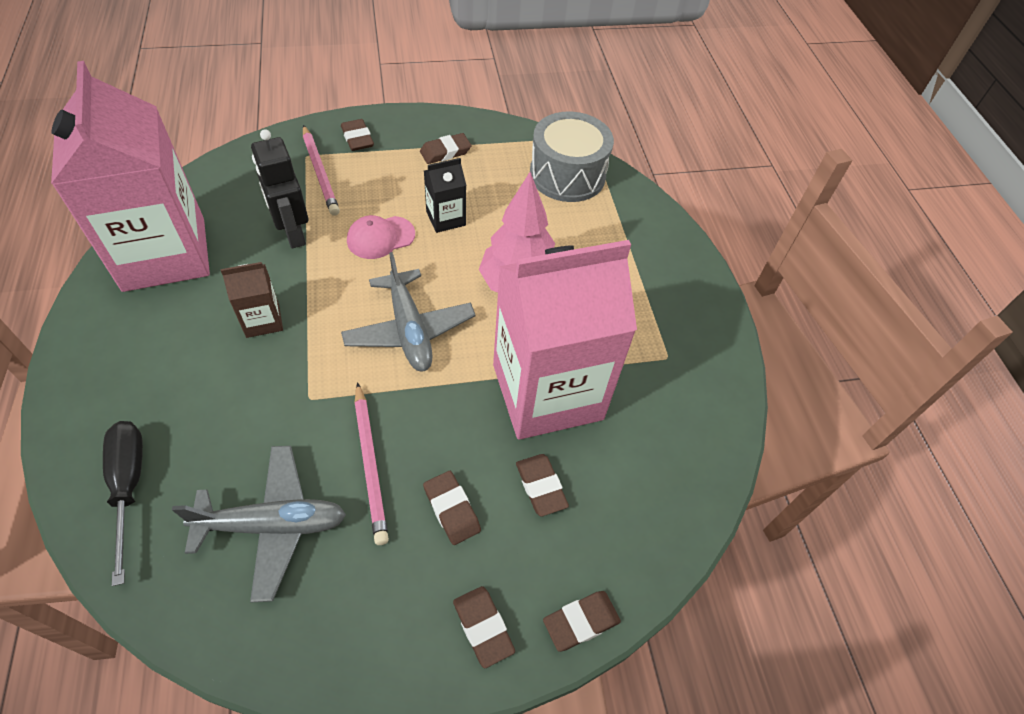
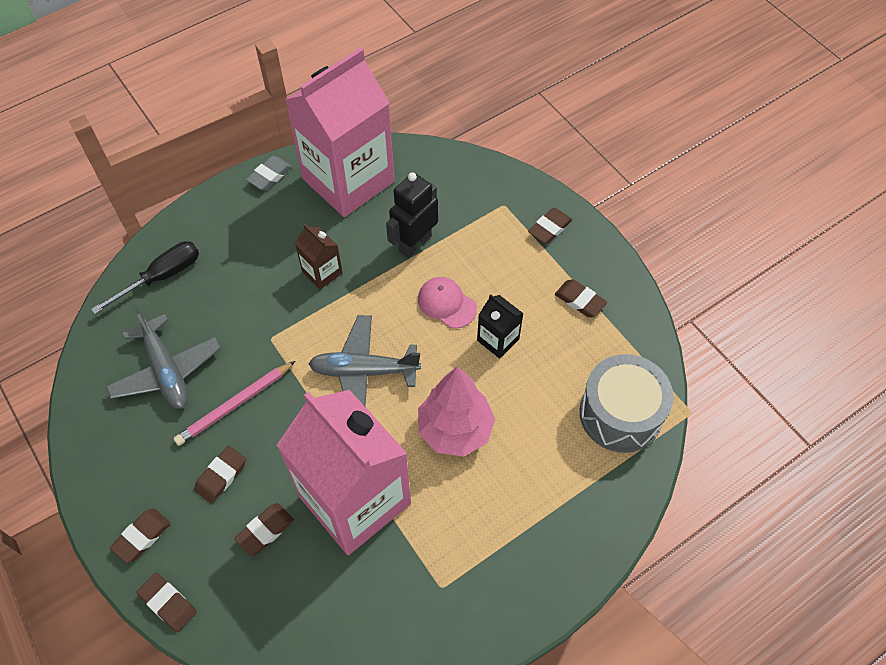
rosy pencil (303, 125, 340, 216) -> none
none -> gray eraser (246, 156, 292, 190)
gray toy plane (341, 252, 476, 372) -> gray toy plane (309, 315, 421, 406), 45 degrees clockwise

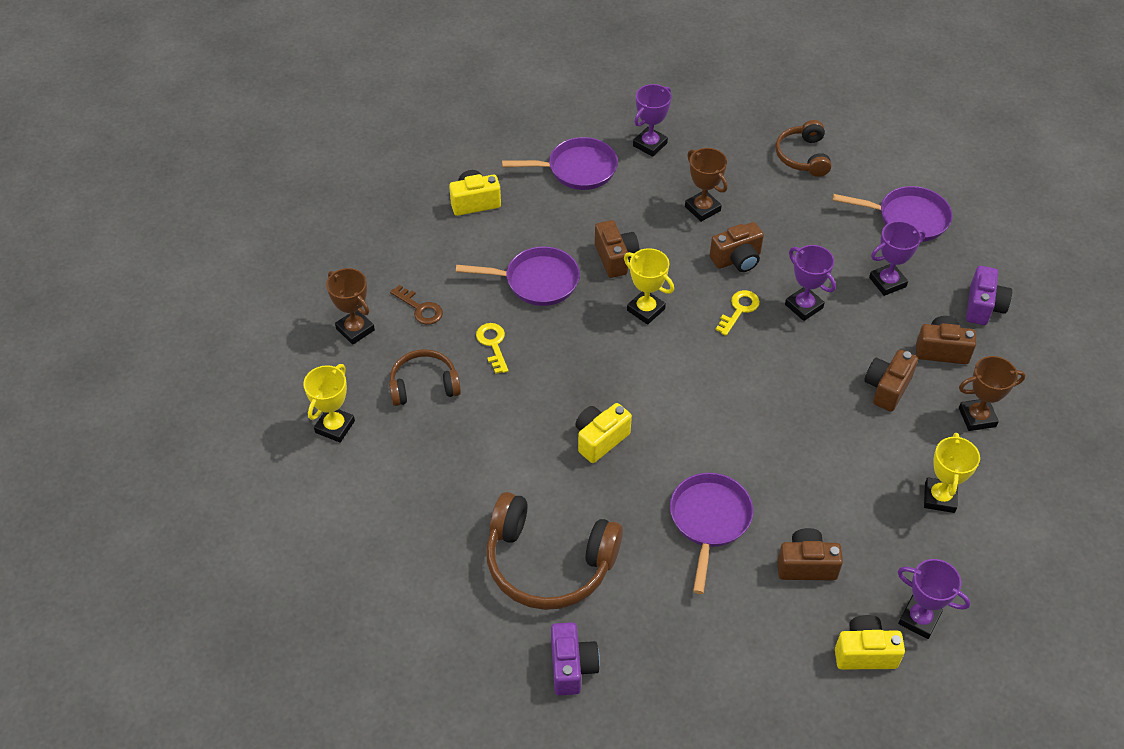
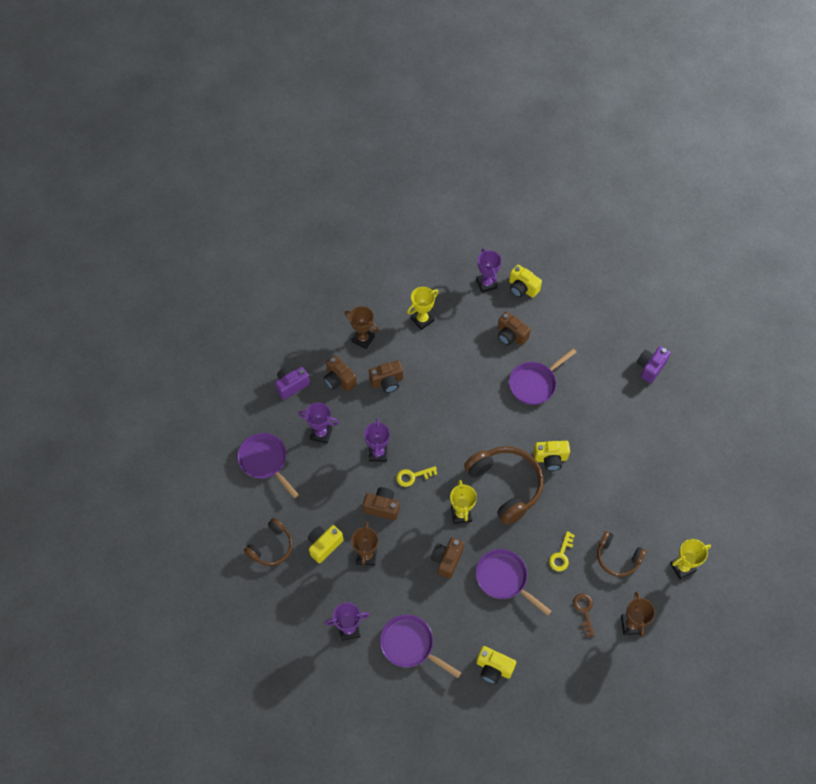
none -> golden photo camera (308, 525, 344, 564)
brown headphones (486, 492, 623, 610) -> brown headphones (464, 446, 544, 525), shifted

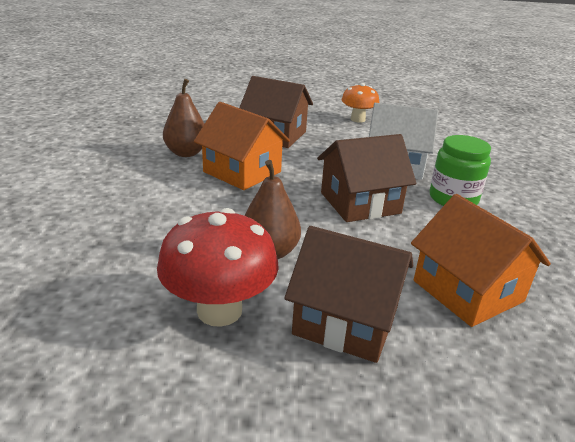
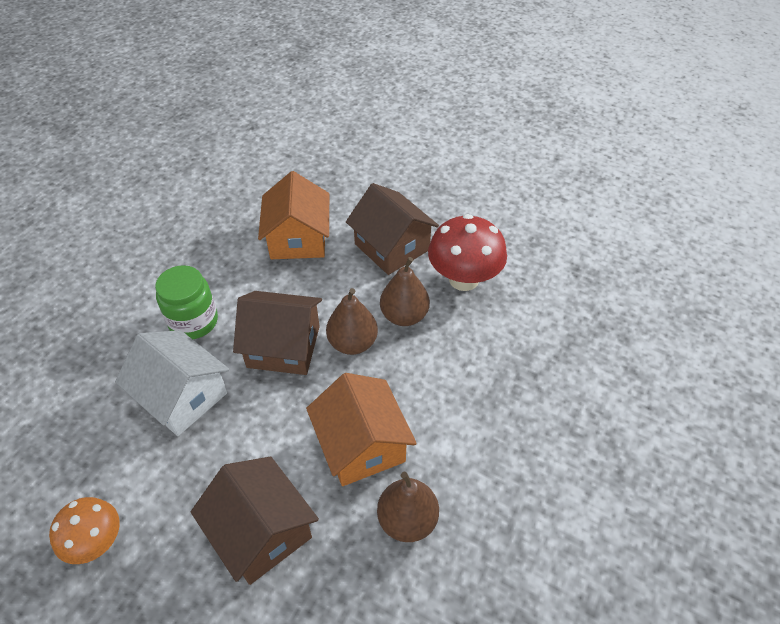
none -> brown toy pear (326, 288, 378, 355)

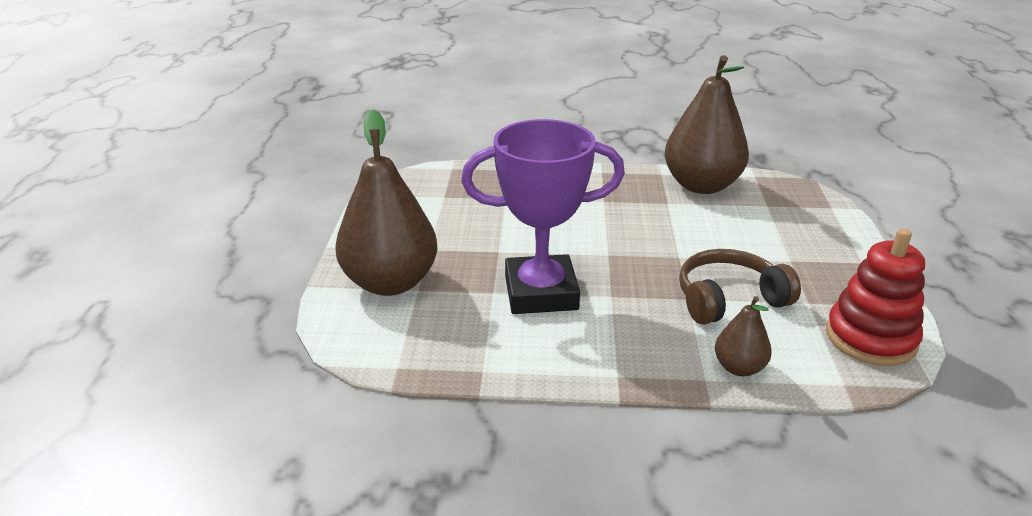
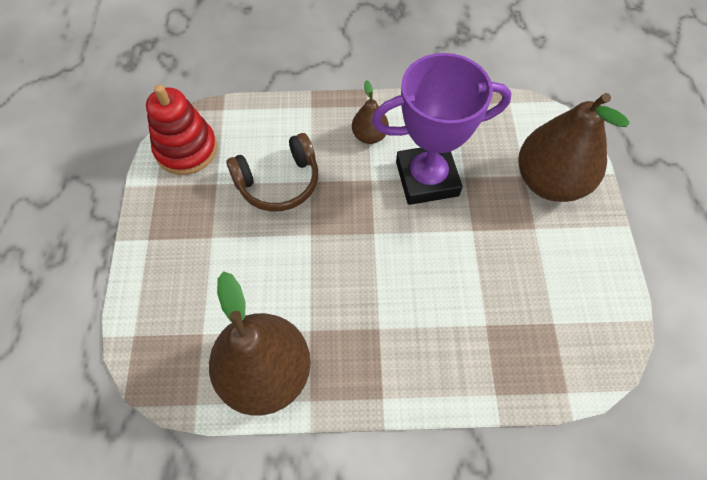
brown toy pear (715, 296, 772, 376) -> brown toy pear (352, 80, 389, 144), shifted

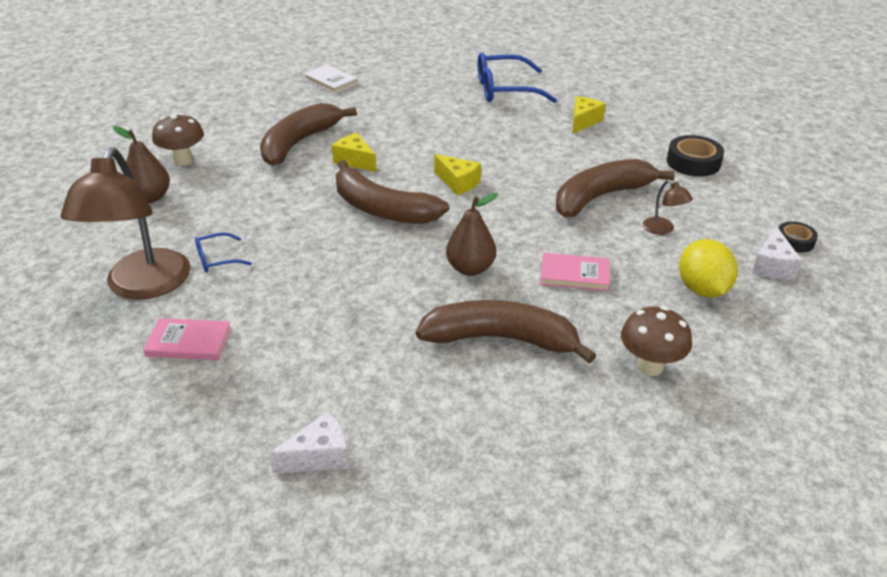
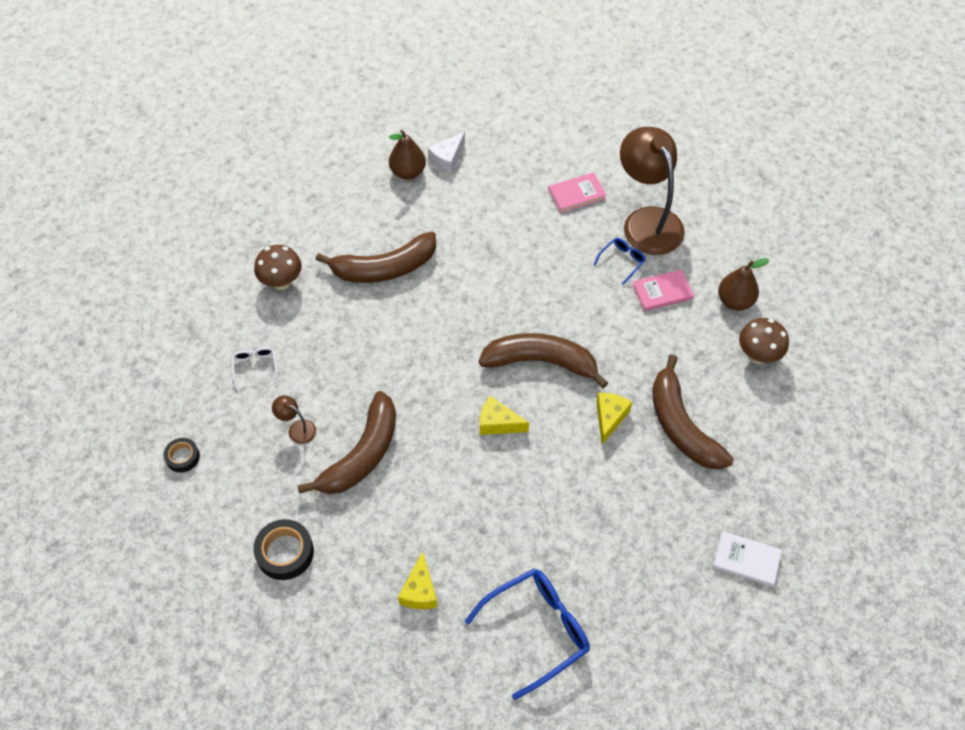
snow-white piece of cheese (752, 226, 802, 279) -> none
brown toy pear (446, 193, 498, 276) -> brown toy pear (389, 130, 426, 179), shifted
rosy hardcover (540, 253, 610, 291) -> rosy hardcover (632, 269, 694, 311), shifted
golden lemon (679, 239, 738, 298) -> snow-white spectacles (232, 347, 278, 391)
brown banana fruit (260, 103, 357, 166) -> brown banana fruit (652, 354, 734, 470), 150 degrees clockwise
golden piece of cheese (332, 133, 377, 172) -> golden piece of cheese (596, 393, 632, 445), 90 degrees counterclockwise

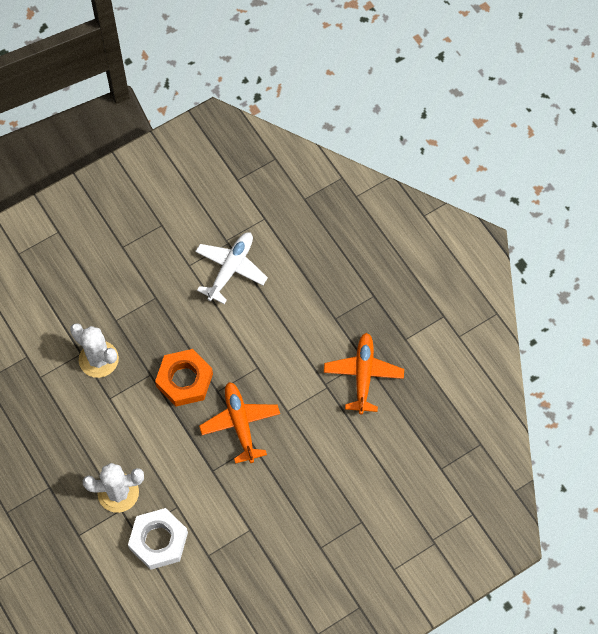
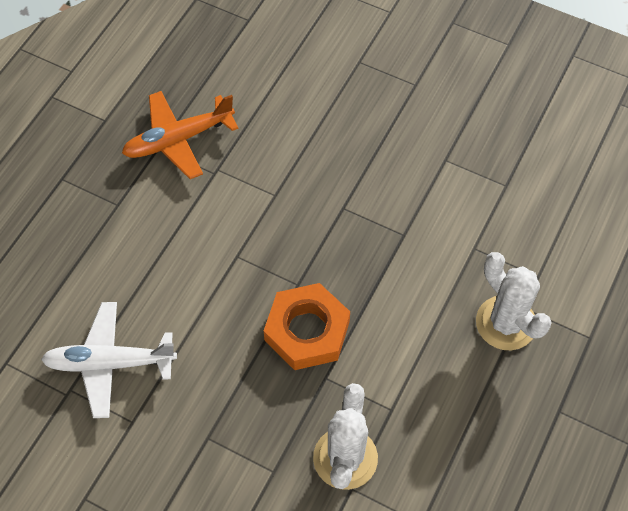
snow-white hexagon nut (128, 508, 188, 570) -> none
orange toy plane (199, 382, 280, 464) -> none

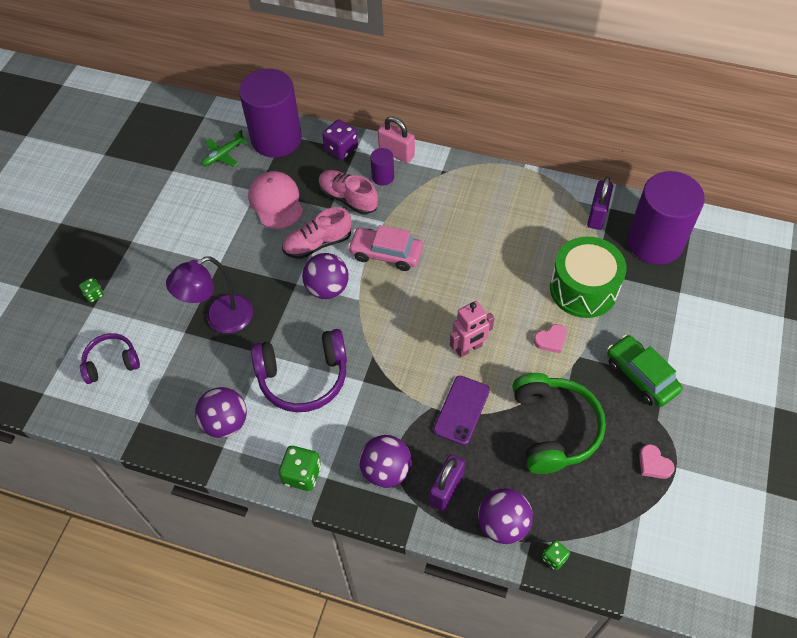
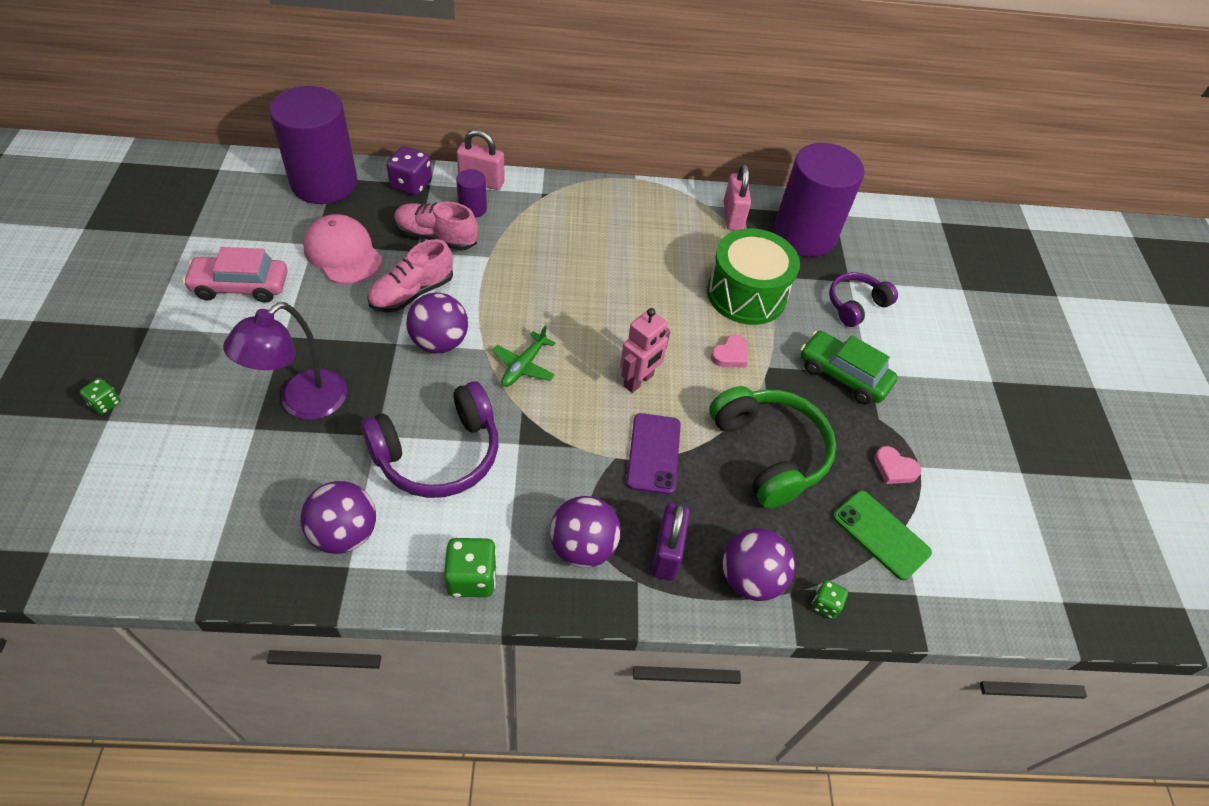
none -> emerald mobile phone (833, 490, 932, 580)
violet headphones (80, 333, 140, 384) -> violet headphones (829, 272, 898, 327), shifted
emerald toy plane (202, 130, 247, 167) -> emerald toy plane (492, 326, 555, 387), shifted
rosy car (348, 225, 423, 271) -> rosy car (183, 247, 288, 303), shifted
violet small lock (587, 177, 613, 230) -> rosy small lock (724, 164, 751, 231)

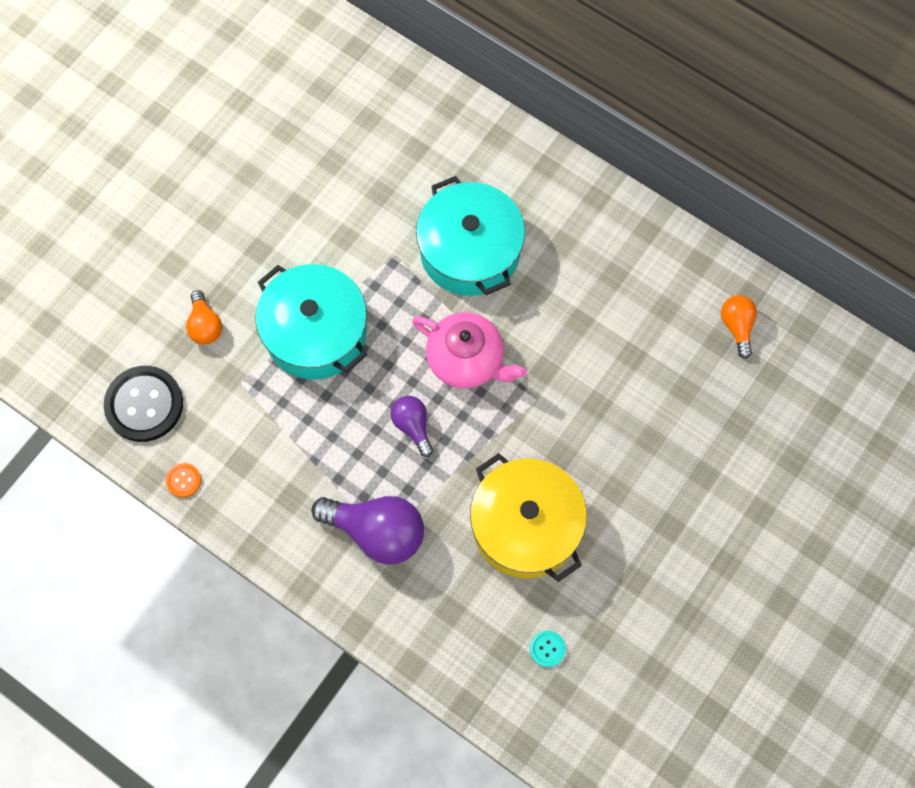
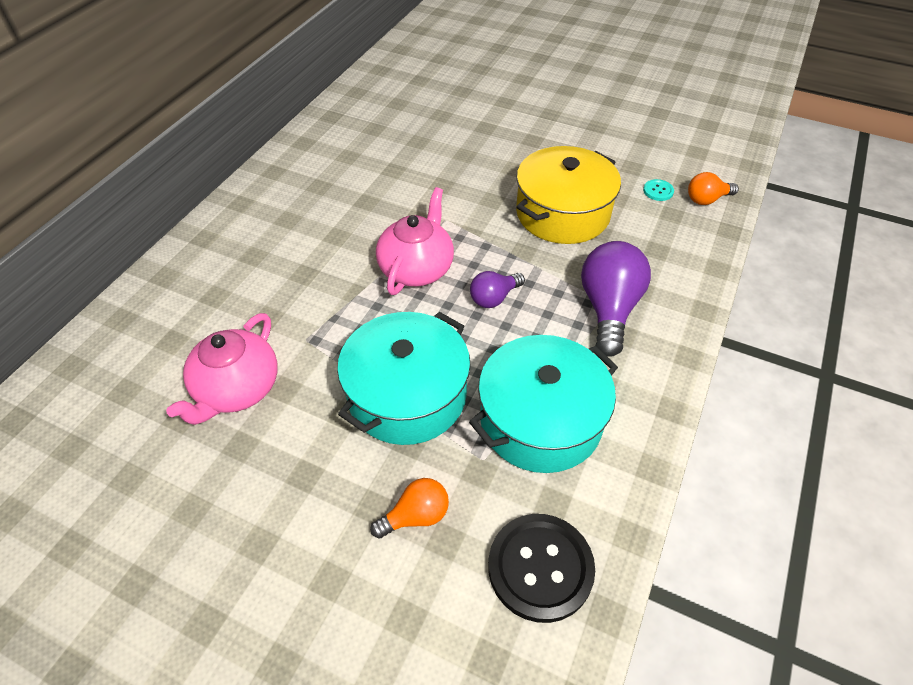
orange shirt button (166, 463, 201, 498) -> none
none -> rosy tea pot (166, 313, 278, 425)
aqua cooking pot (416, 176, 525, 296) -> aqua cooking pot (469, 335, 618, 473), shifted
orange light bulb (721, 295, 757, 359) -> orange light bulb (688, 172, 739, 205), shifted

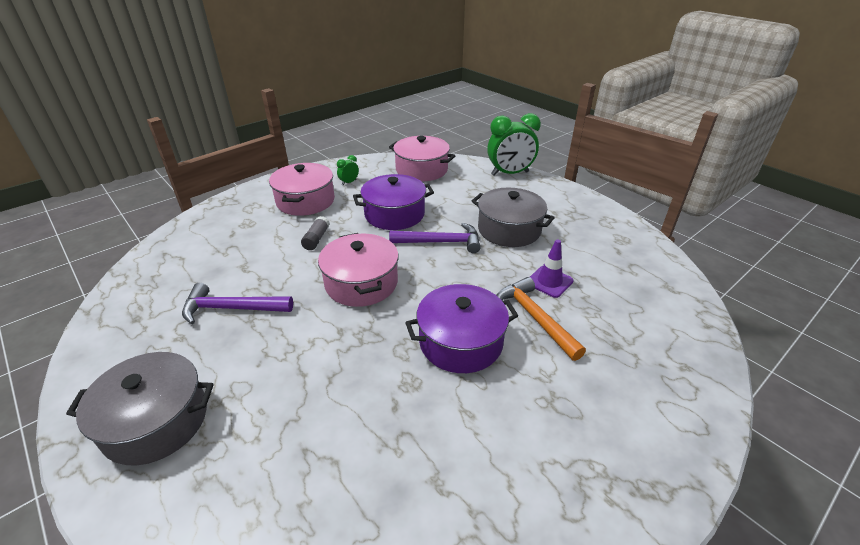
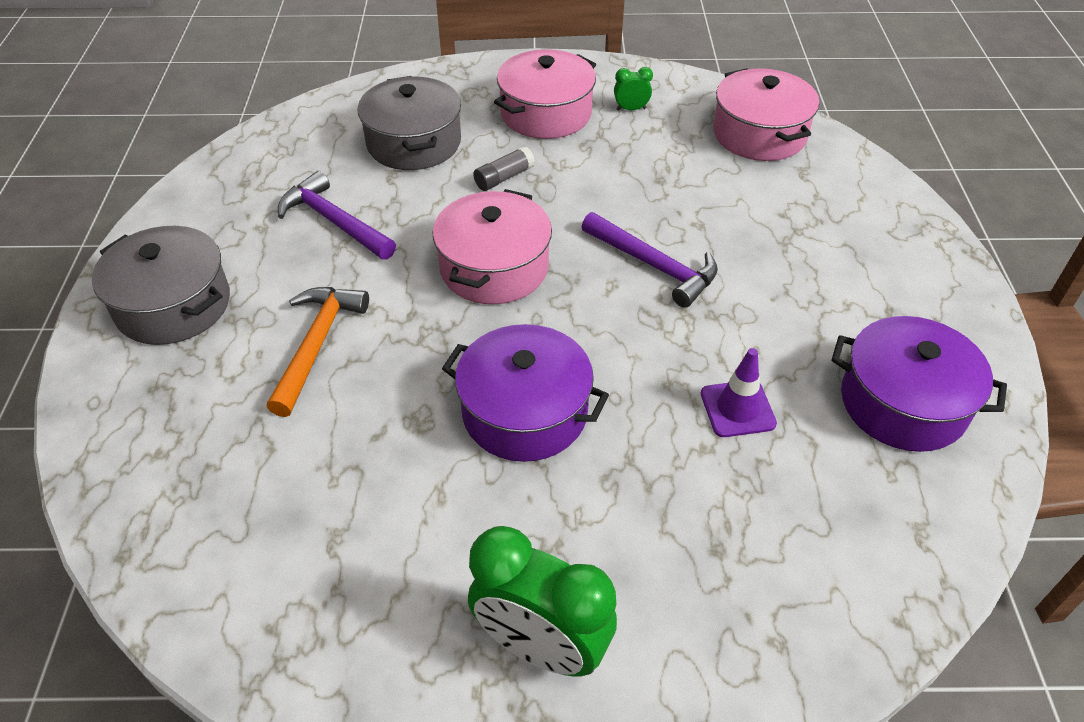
violet cooking pot (353, 174, 434, 230) -> violet cooking pot (832, 316, 1007, 452), shifted
gray cooking pot (472, 188, 555, 247) -> gray cooking pot (357, 76, 461, 170), shifted
emerald bedside clock (487, 113, 541, 176) -> emerald bedside clock (468, 526, 617, 677), shifted
orange carpenter's hammer (496, 277, 586, 361) -> orange carpenter's hammer (267, 287, 369, 417), shifted

